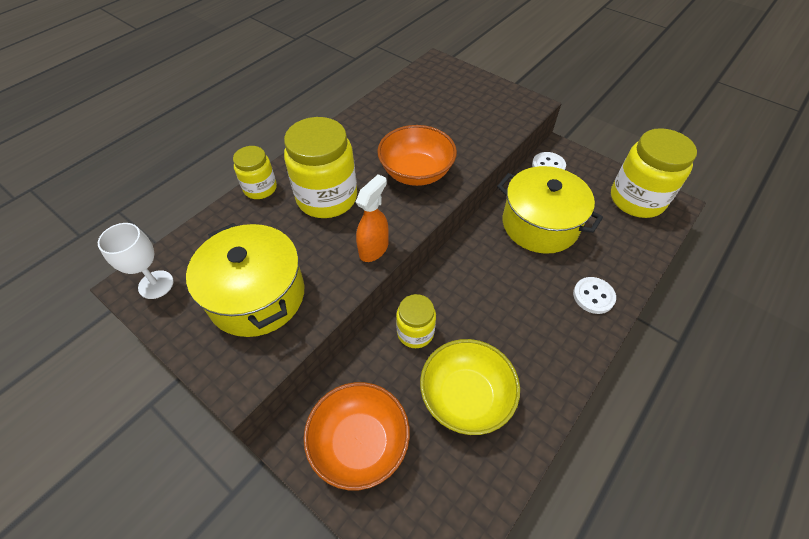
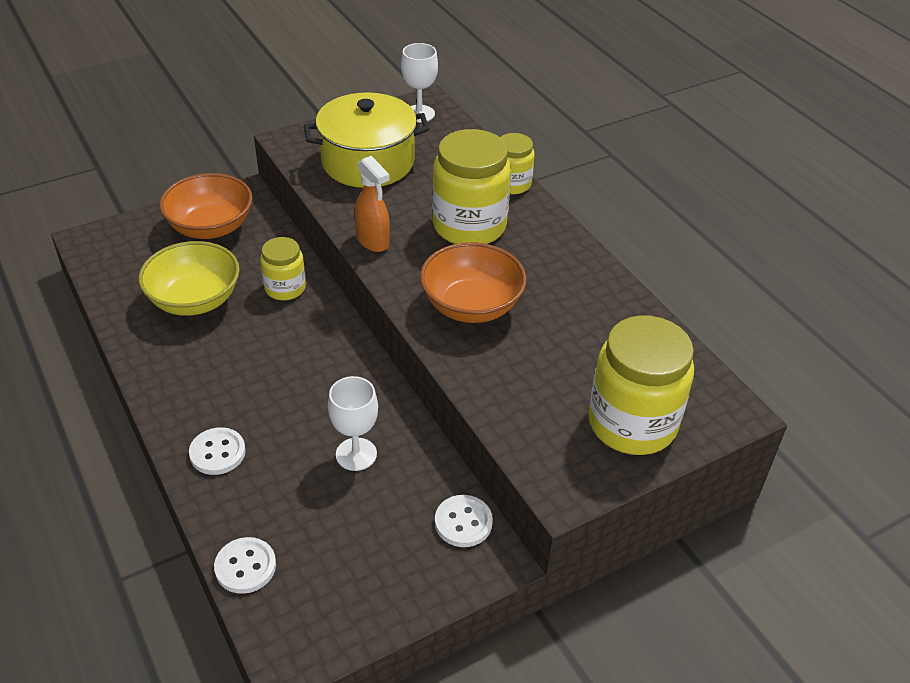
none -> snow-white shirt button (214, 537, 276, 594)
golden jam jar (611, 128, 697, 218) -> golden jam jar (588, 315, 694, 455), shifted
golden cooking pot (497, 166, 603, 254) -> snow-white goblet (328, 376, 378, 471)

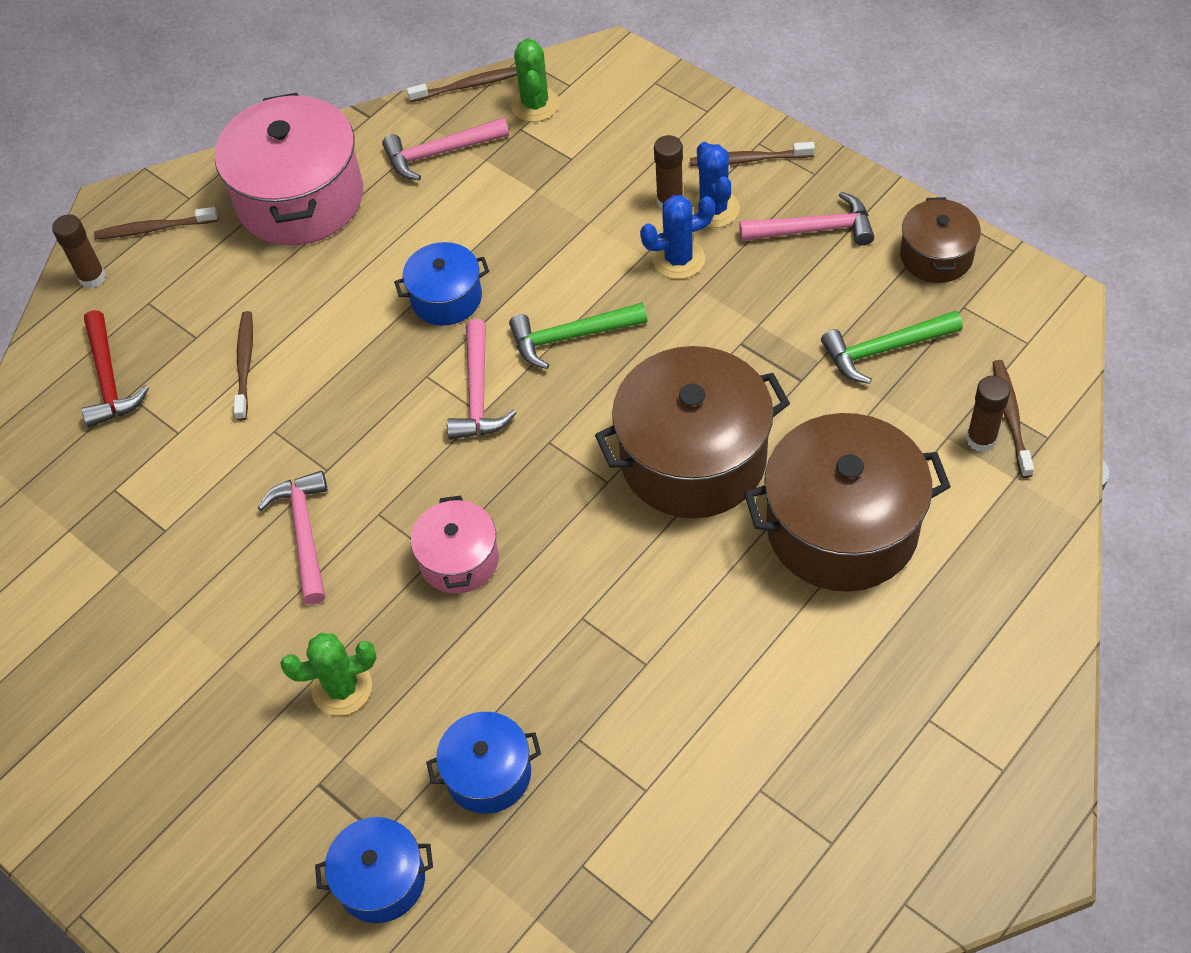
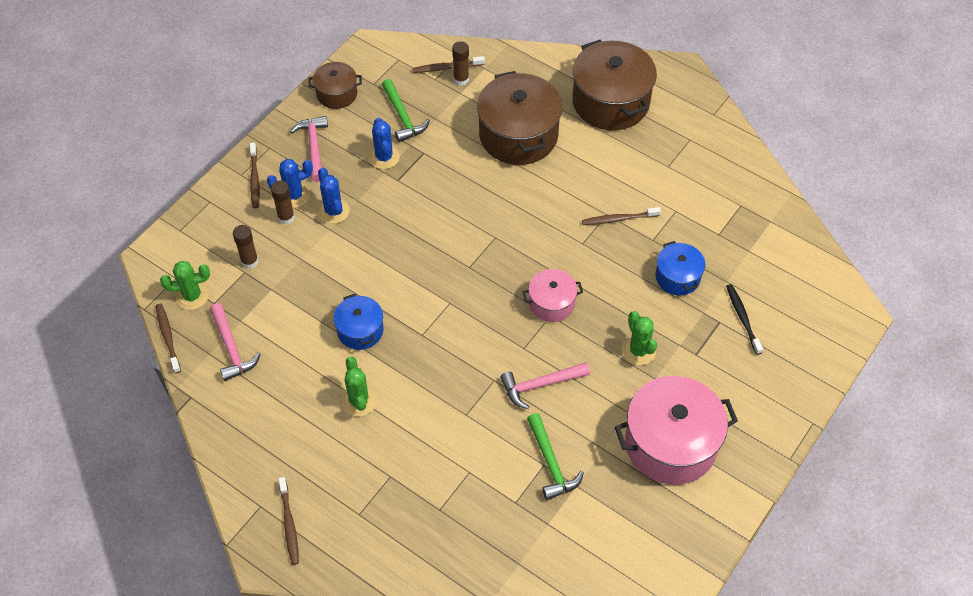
red carpenter's hammer (82, 310, 149, 427) -> none
rosy carpenter's hammer (447, 319, 516, 440) -> none
none -> emerald prickly plant (341, 357, 377, 417)
none -> cobalt prickly plant (369, 118, 400, 169)
brown glue stick (52, 214, 106, 288) -> brown glue stick (233, 225, 258, 269), shifted
rosy cooking pot (215, 93, 363, 246) -> rosy cooking pot (615, 376, 738, 485), shifted
brown toothbrush (234, 311, 253, 421) -> brown toothbrush (582, 207, 661, 225), shifted
emerald carpenter's hammer (509, 302, 648, 369) -> emerald carpenter's hammer (527, 413, 584, 500), shifted
brown cooking pot (595, 346, 790, 518) -> brown cooking pot (572, 40, 657, 130), shifted
cobalt cooking pot (315, 817, 433, 923) -> jet-black toothbrush (726, 284, 763, 355)

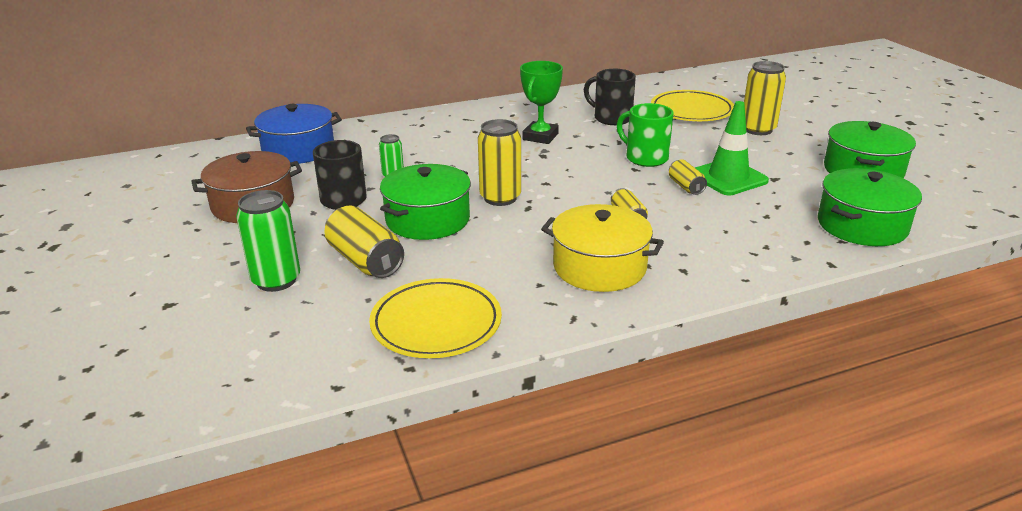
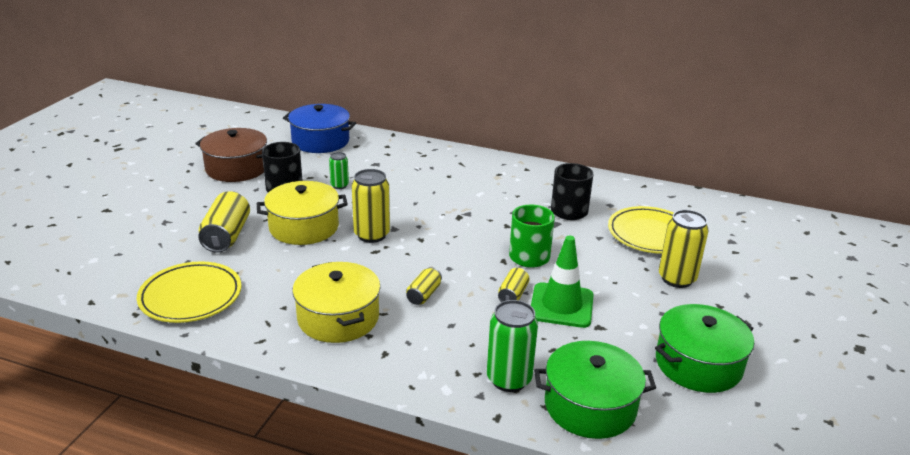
emerald award cup (520, 61, 563, 144) -> none
emerald can (236, 190, 300, 292) -> emerald can (487, 300, 538, 392), shifted
emerald cooking pot (380, 164, 471, 240) -> golden cooking pot (257, 181, 348, 245)

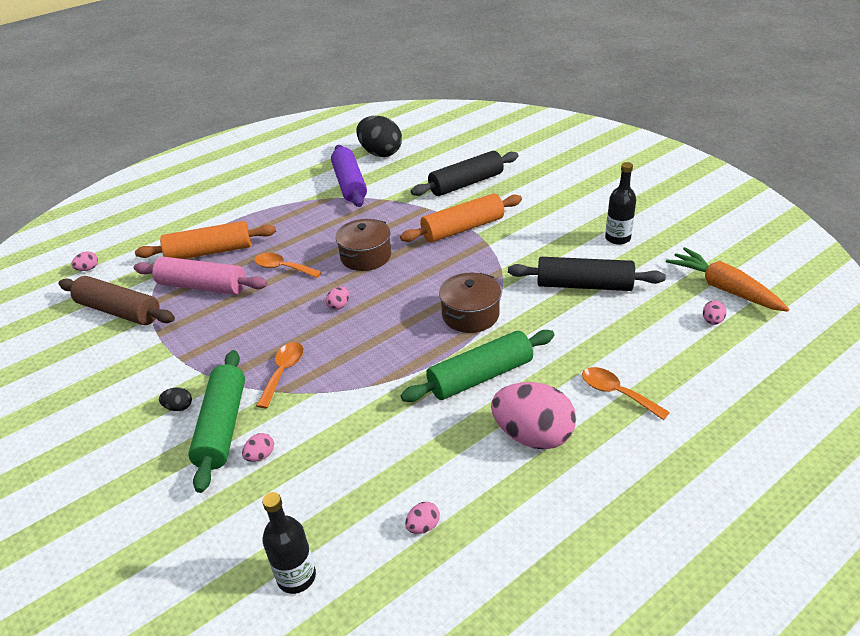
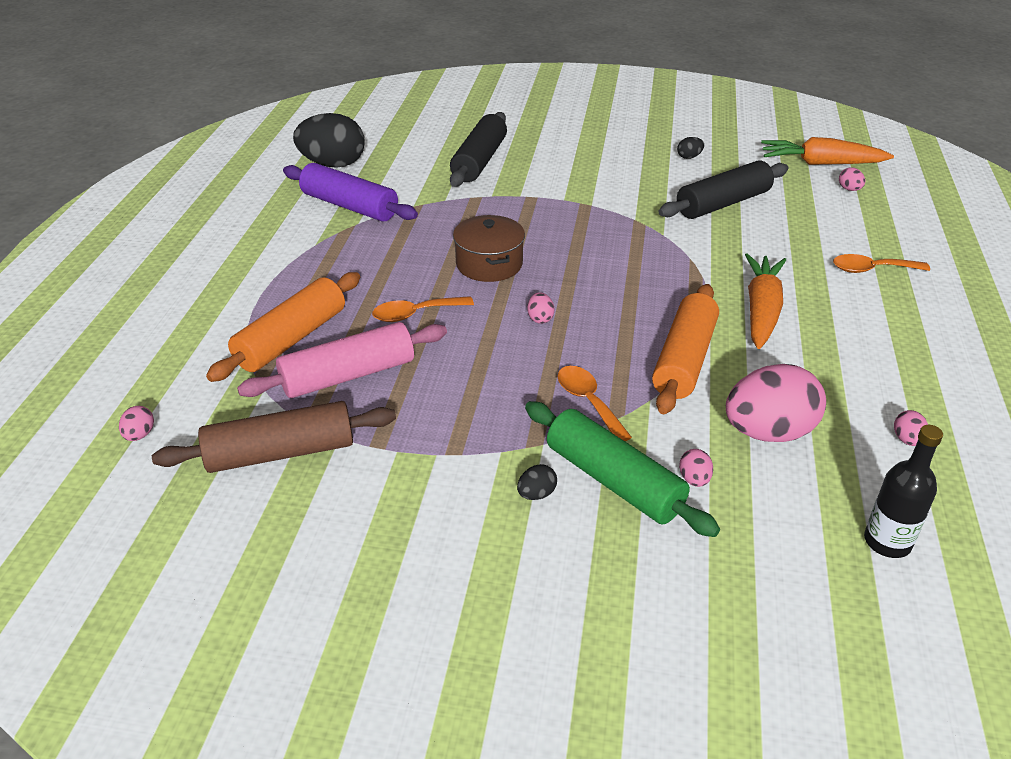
brown cooking pot (439, 273, 501, 333) -> none
orange pastry roller (400, 193, 522, 243) -> orange pastry roller (652, 284, 719, 414), shifted
rosy toy egg (491, 382, 576, 450) -> rosy toy egg (726, 364, 826, 442), shifted
emerald pastry roller (401, 330, 554, 402) -> orange carrot (745, 253, 786, 349)
jet-black drink bottle (605, 162, 636, 245) -> jet-black toy egg (677, 137, 704, 159)

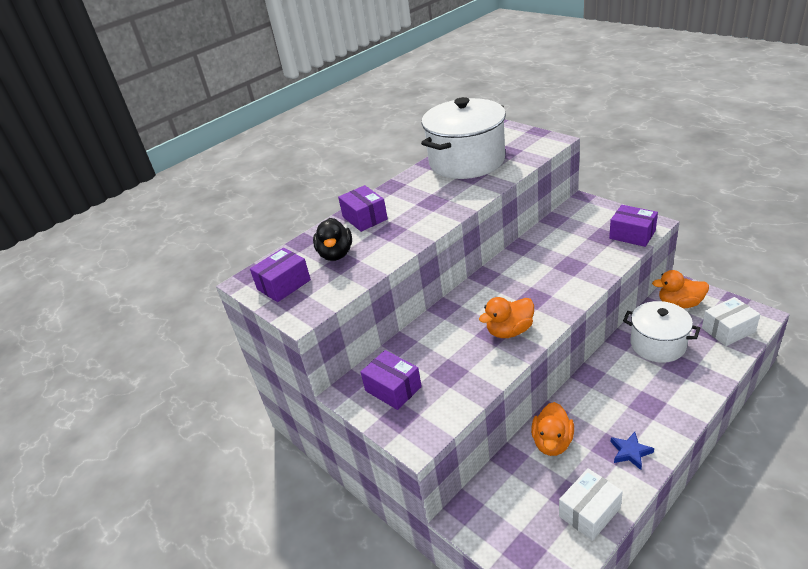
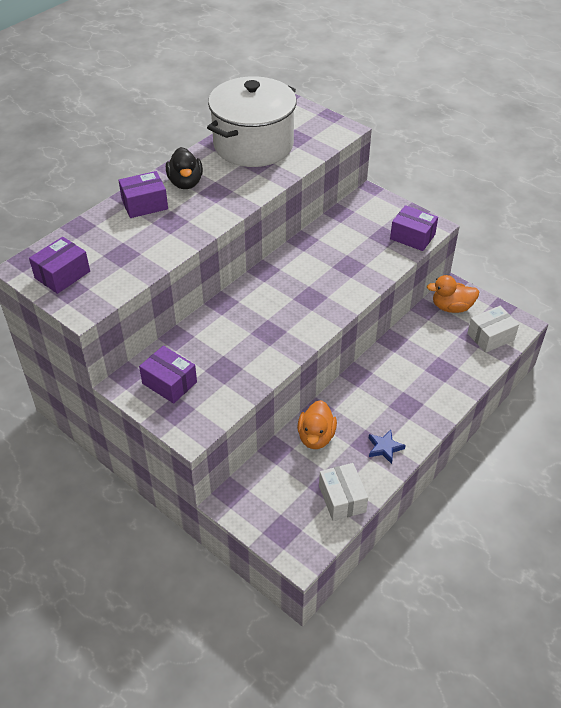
orange toy duck (479, 297, 534, 338) -> none
snow-white cooking pot (623, 301, 700, 363) -> none
jet-black toy duck (313, 218, 352, 261) -> jet-black toy duck (166, 147, 203, 189), shifted
violet parcel (338, 185, 388, 232) -> violet parcel (118, 171, 168, 218), 75 degrees counterclockwise
snow-white parcel (559, 468, 623, 541) -> snow-white parcel (319, 463, 368, 521), 60 degrees counterclockwise

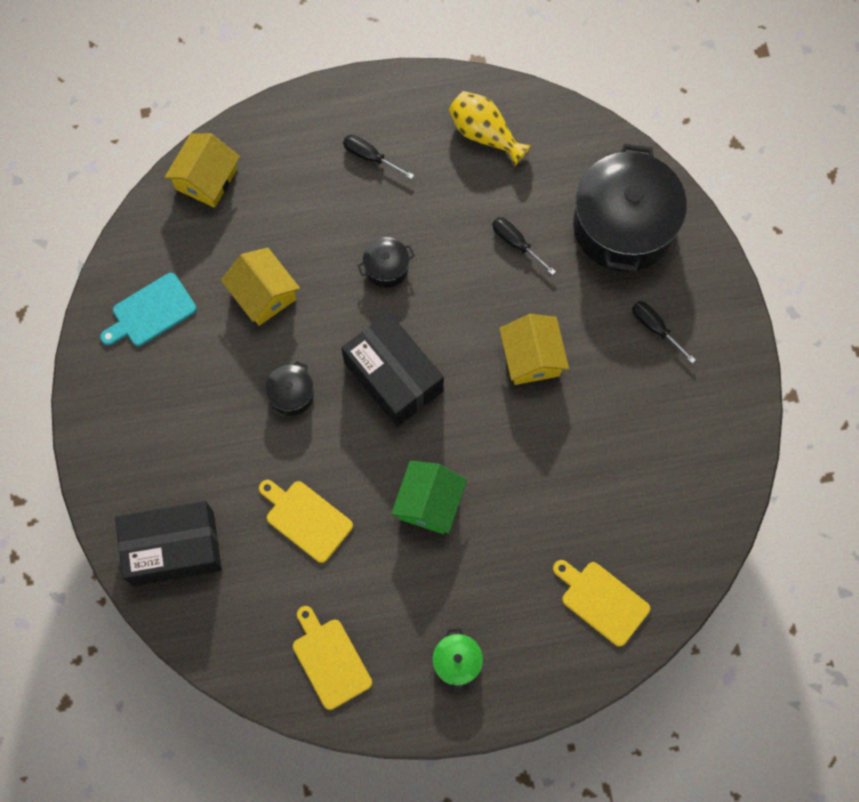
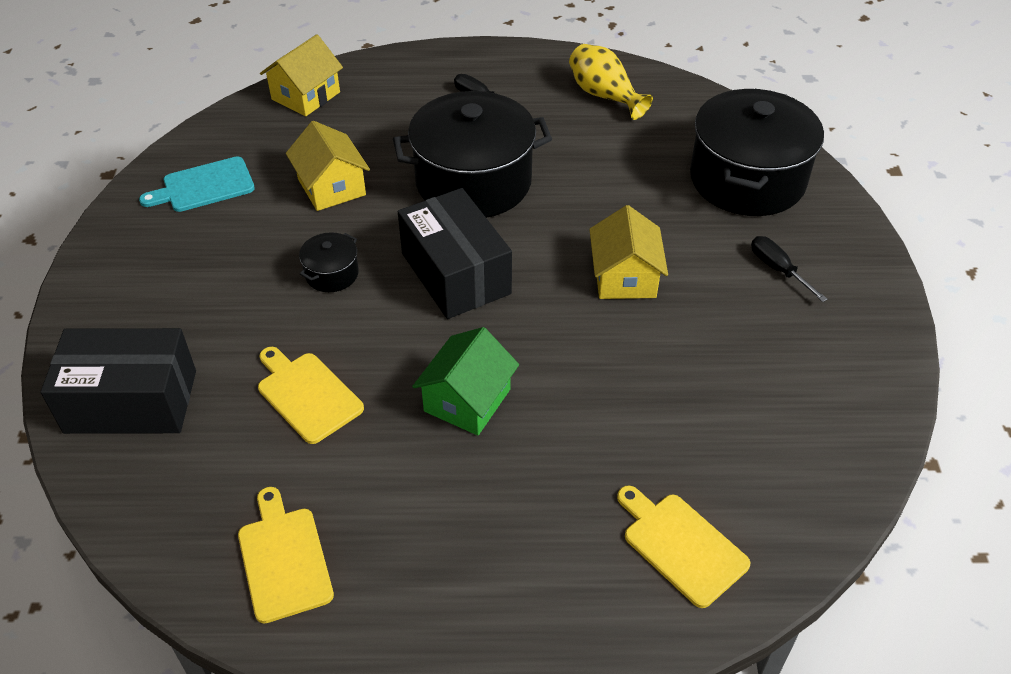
emerald cooking pot (432, 628, 483, 692) -> none
jet-black flat screwdriver (492, 217, 556, 275) -> none
jet-black cooking pot (357, 237, 415, 288) -> jet-black cooking pot (393, 91, 552, 218), x2.35

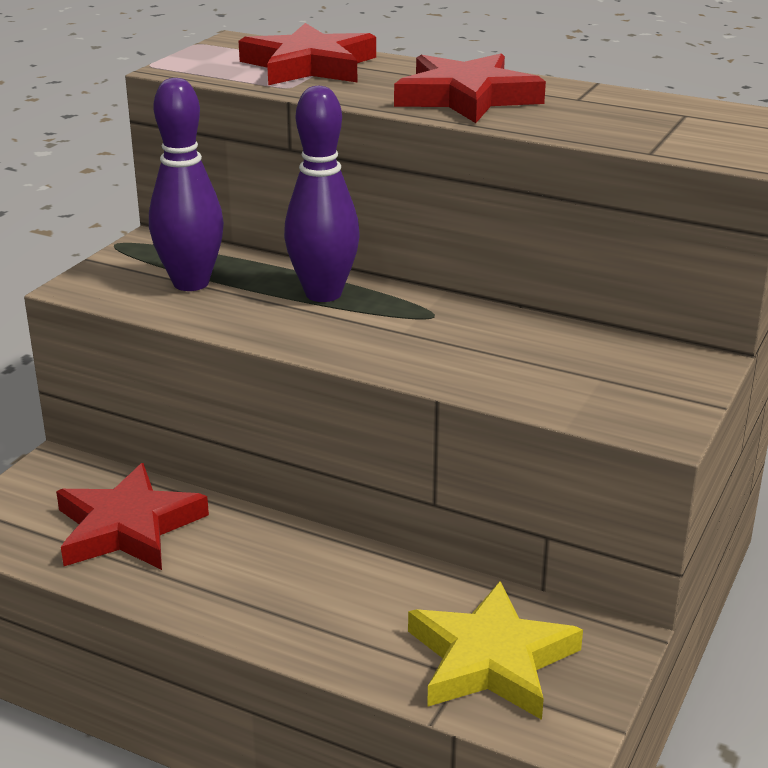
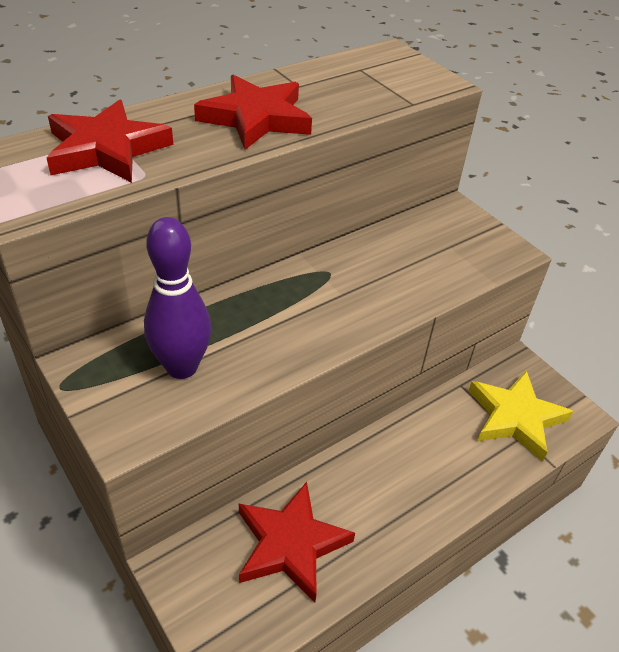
violet skittle (284, 86, 360, 302) -> none

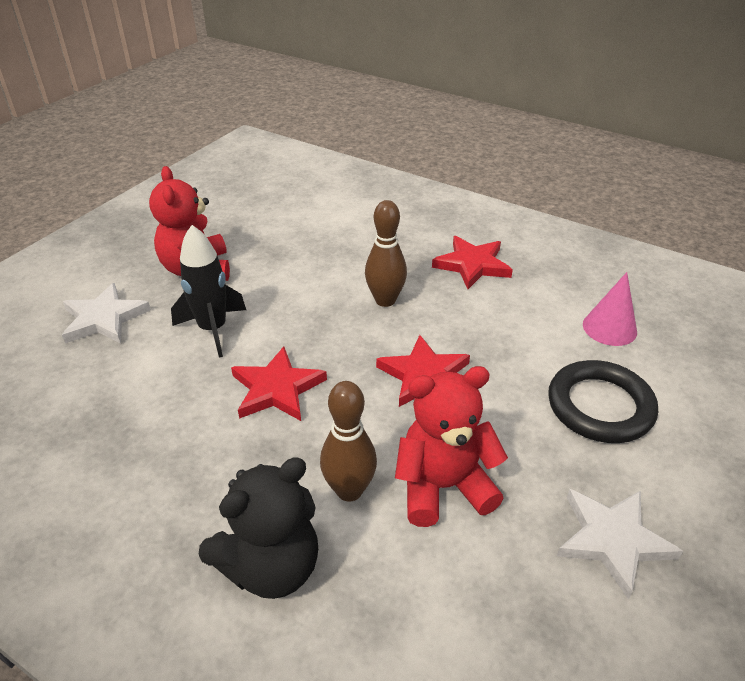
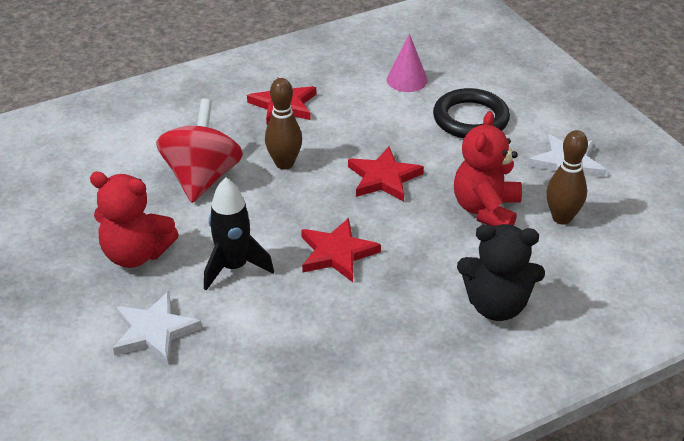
none -> red toy top (156, 99, 243, 203)
brown skittle (320, 381, 377, 502) -> brown skittle (547, 130, 588, 225), shifted
jet-black teddy (198, 457, 318, 599) -> jet-black teddy (457, 224, 545, 321), 105 degrees clockwise

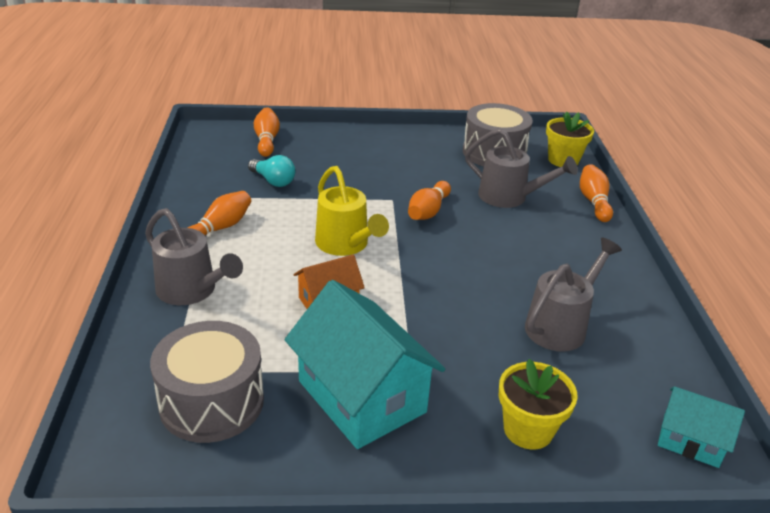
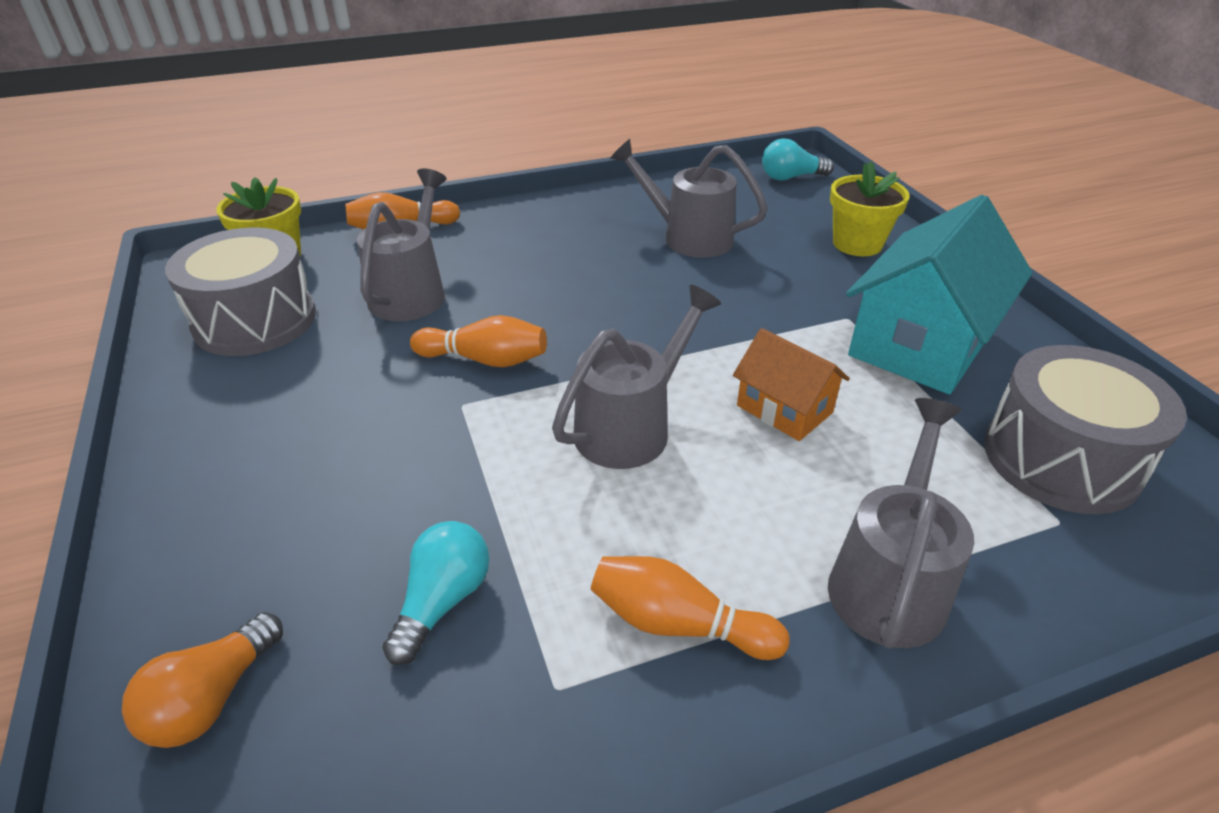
orange skittle (254, 107, 280, 157) -> orange light bulb (122, 612, 283, 748)
aqua house (658, 386, 745, 468) -> aqua light bulb (762, 138, 834, 181)
golden watering can (315, 166, 389, 256) -> gray watering can (552, 285, 721, 469)

